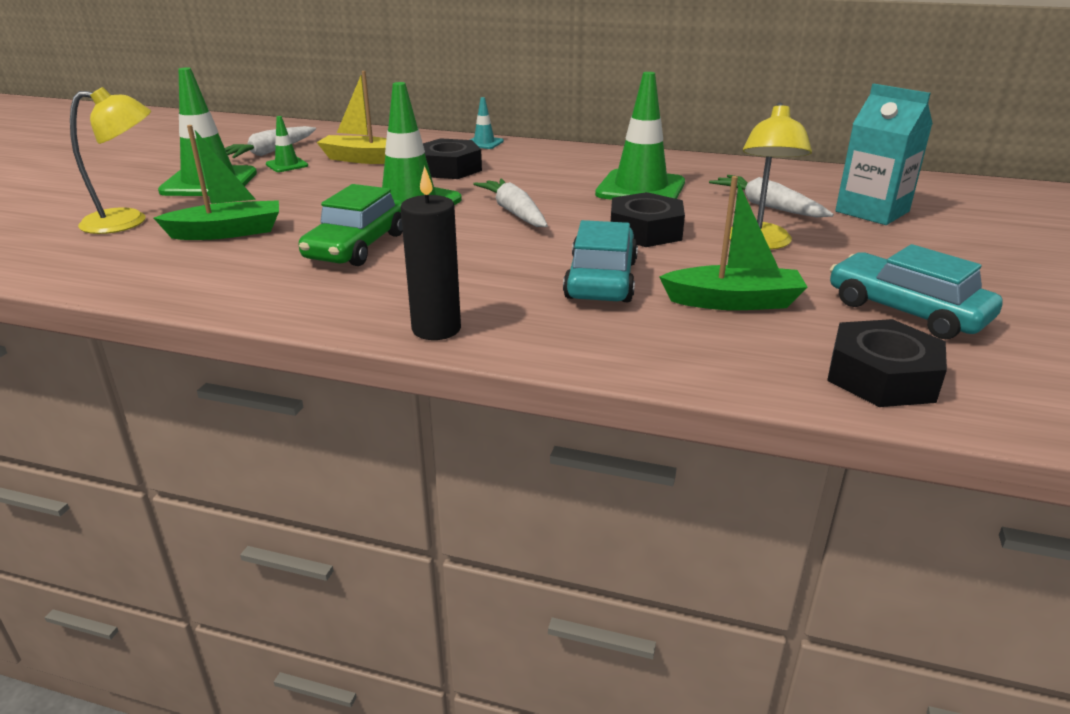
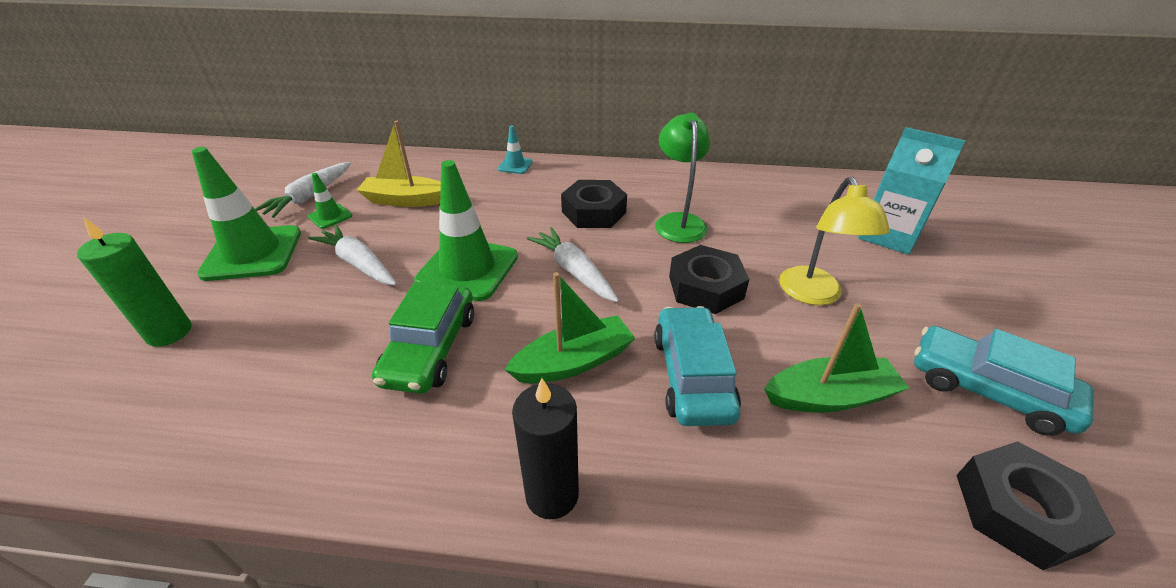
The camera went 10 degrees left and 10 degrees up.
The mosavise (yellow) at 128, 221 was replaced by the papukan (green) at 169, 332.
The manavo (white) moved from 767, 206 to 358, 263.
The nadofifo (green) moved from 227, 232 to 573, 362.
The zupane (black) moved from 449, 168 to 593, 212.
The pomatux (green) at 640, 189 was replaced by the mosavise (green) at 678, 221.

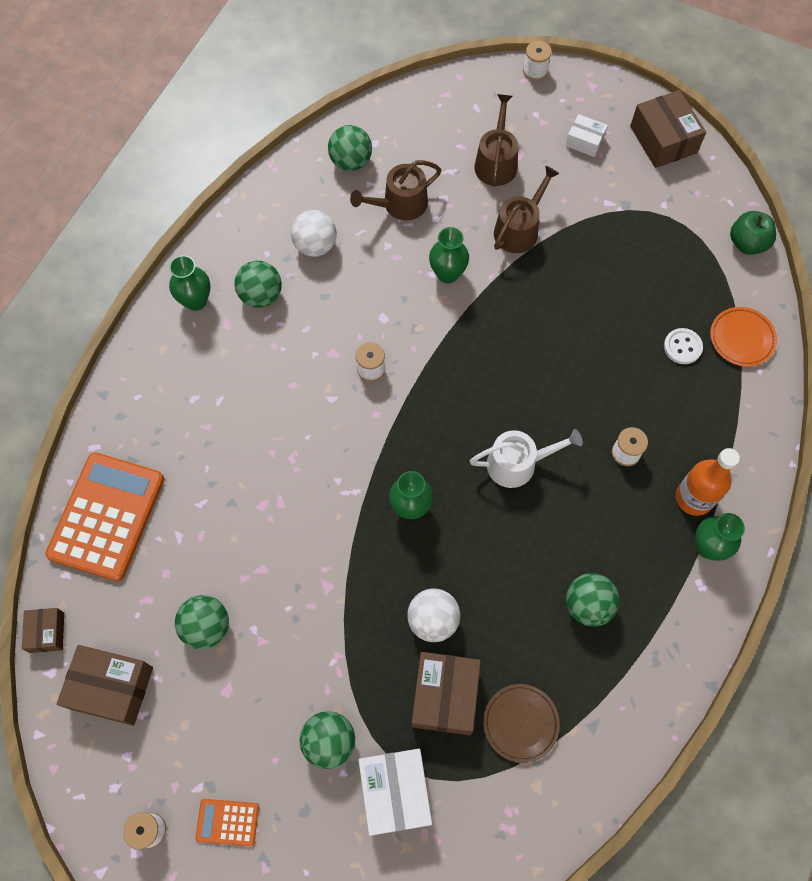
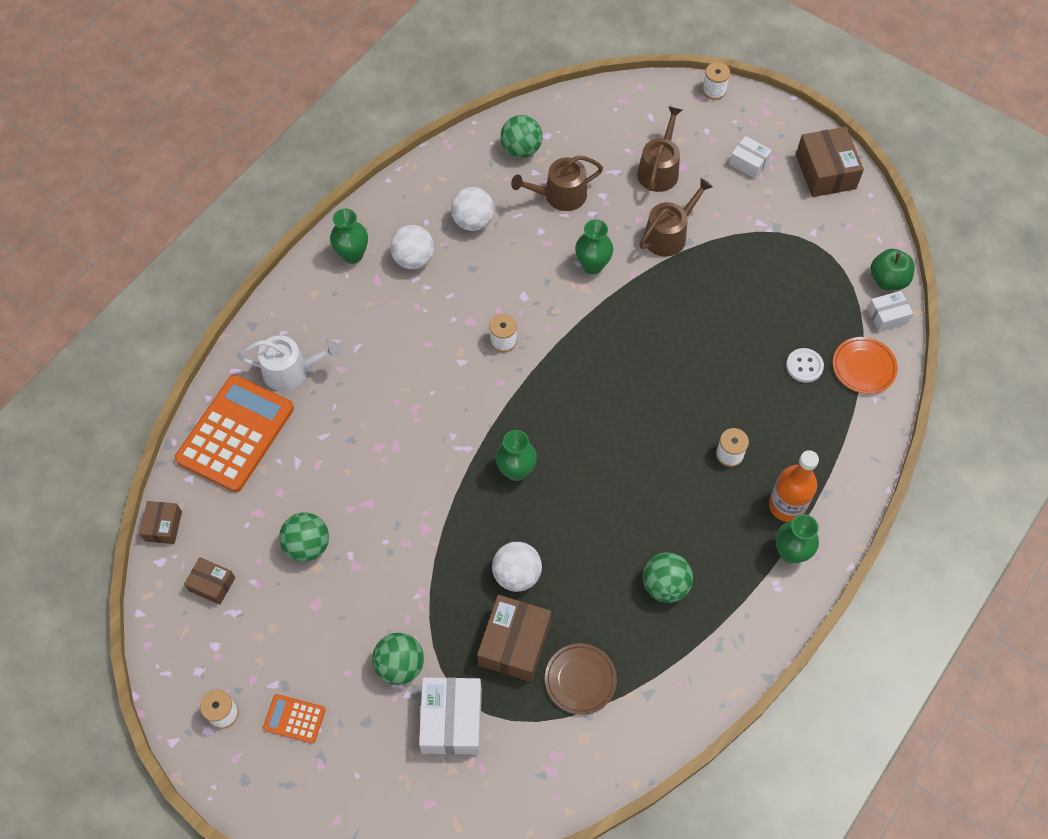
The camera went 10 degrees right and 5 degrees down.
The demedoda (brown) at 111, 688 changed to 0.57 times the size.
The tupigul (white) moved from 517, 463 to 291, 371.
The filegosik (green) at 261, 295 became the filegosik (white) at 413, 259.
The demedoda (white) at 887, 316 appeared.

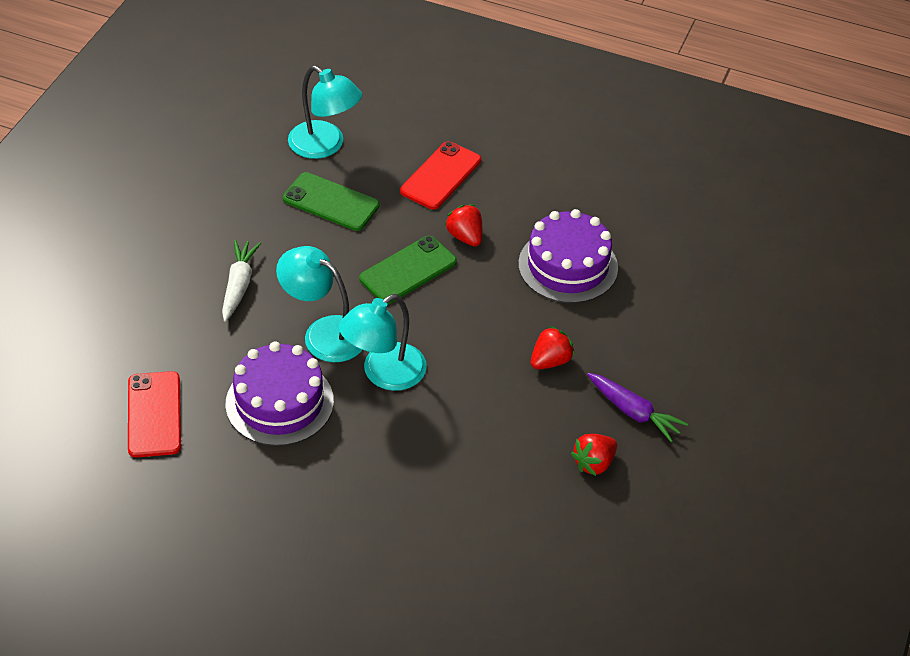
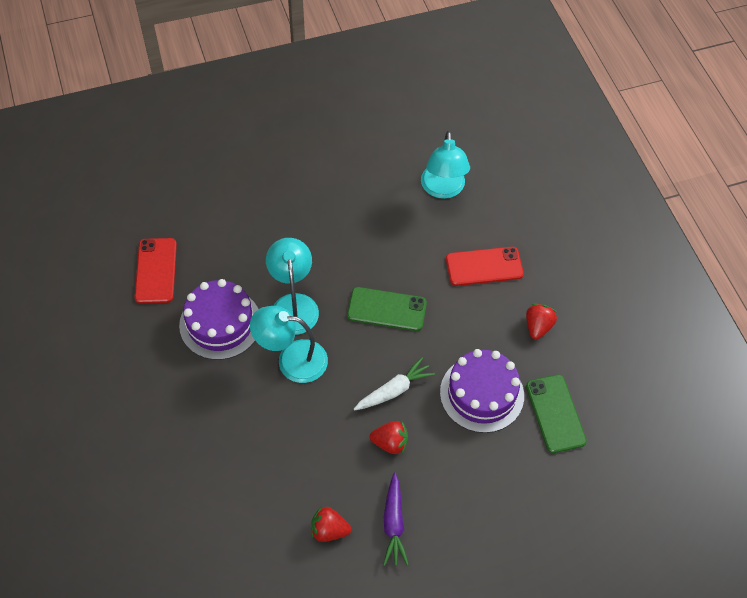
The camera went 50 degrees right and 10 degrees up.
The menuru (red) at 154, 414 turned 45 degrees counterclockwise.
The manavo (white) moved from 239, 285 to 394, 390.
The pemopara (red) moved from 465, 237 to 538, 327.
The menuru (green) moved from 331, 202 to 555, 413.

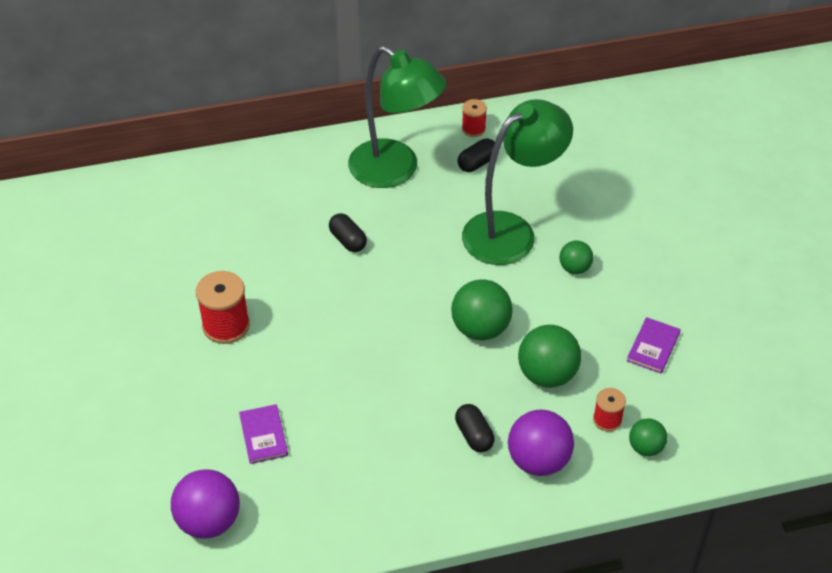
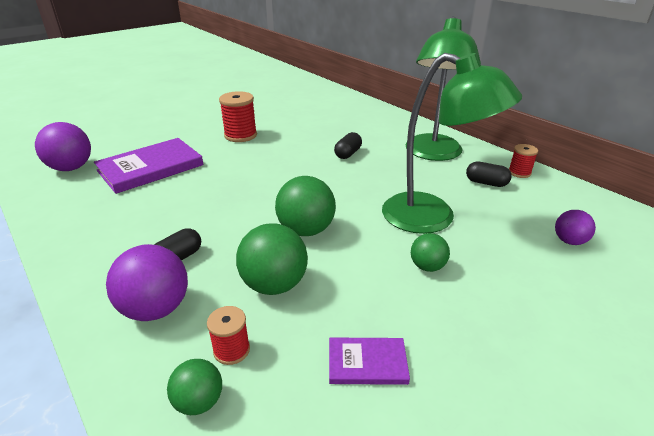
The camera went 65 degrees right and 15 degrees down.
The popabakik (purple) at 263, 435 changed to 2.00 times the size.
The filegosik (purple) at 569, 241 appeared.

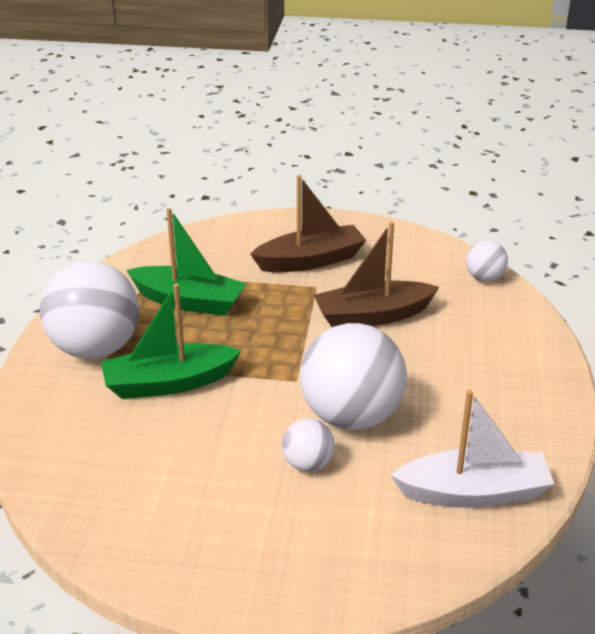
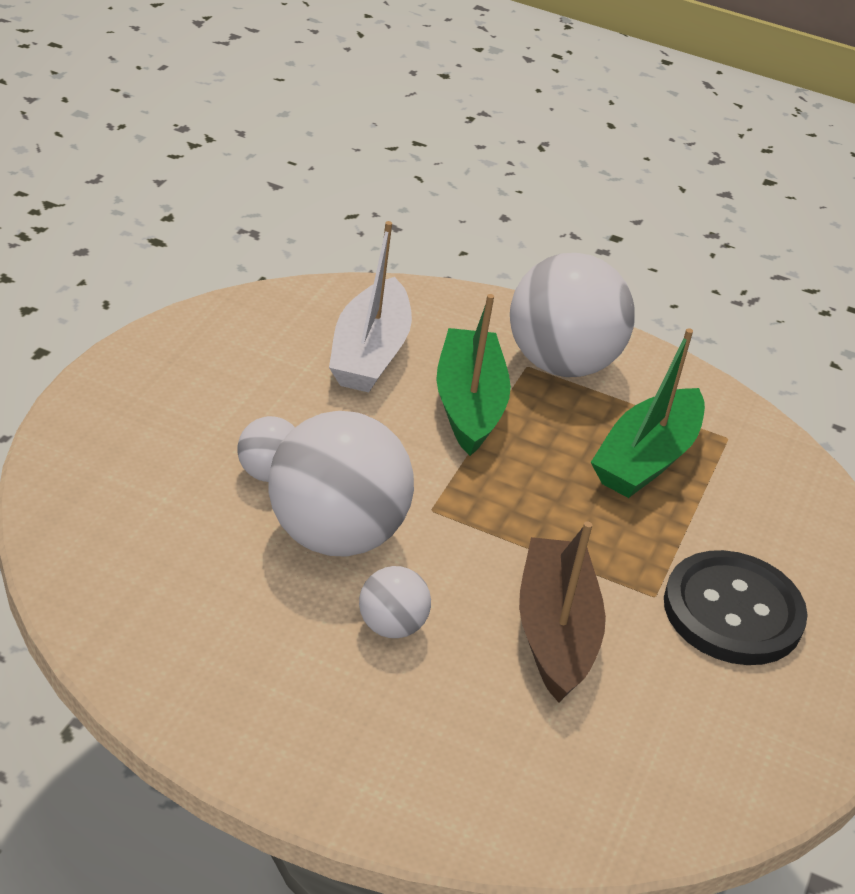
The camera went 100 degrees right and 5 degrees up.
The nadofifo (white) moved from 473, 492 to 369, 353.
The filegosik (white) moved from 484, 278 to 391, 626.
The nadofifo (brown) at 310, 261 was replaced by the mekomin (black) at 733, 611.

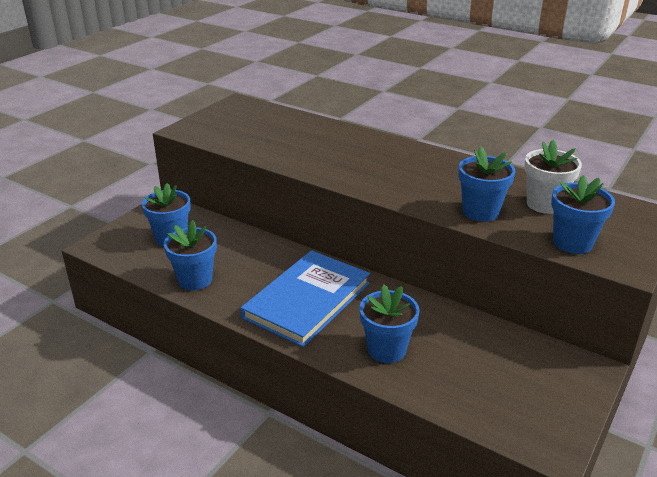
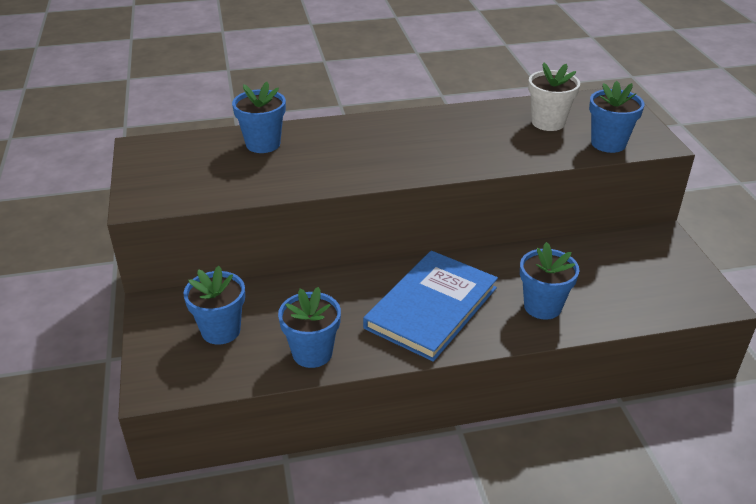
The camera went 45 degrees left and 5 degrees up.
The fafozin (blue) moved from 480, 212 to 263, 144.
The popabakik (blue) at 307, 300 turned 45 degrees clockwise.

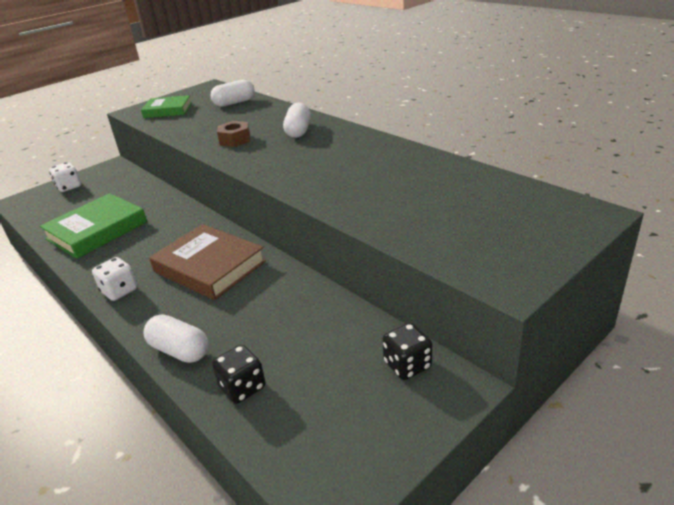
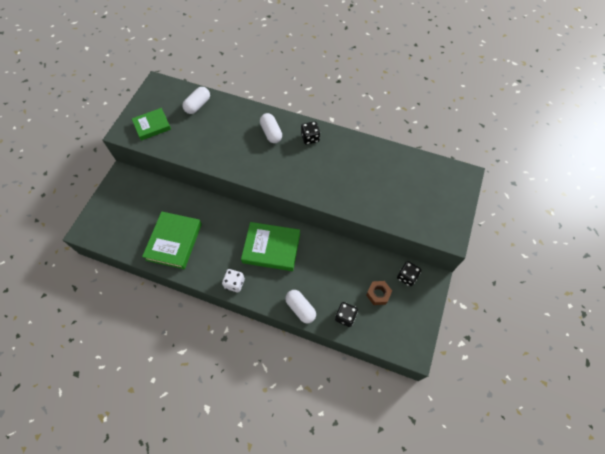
The camera went 30 degrees left and 30 degrees up.
The popabakik (brown) at 209, 266 became the popabakik (green) at 271, 248.
The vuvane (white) at 180, 350 turned 45 degrees clockwise.
The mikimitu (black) at 310, 138 appeared.
The zupane (brown) moved from 235, 140 to 378, 294.
The mikimitu (white) at 69, 187 disappeared.

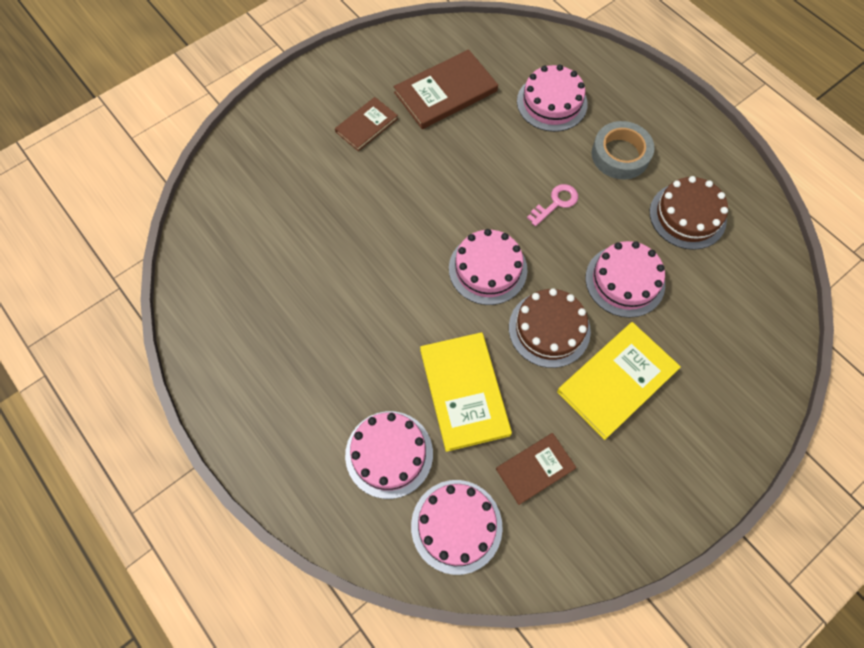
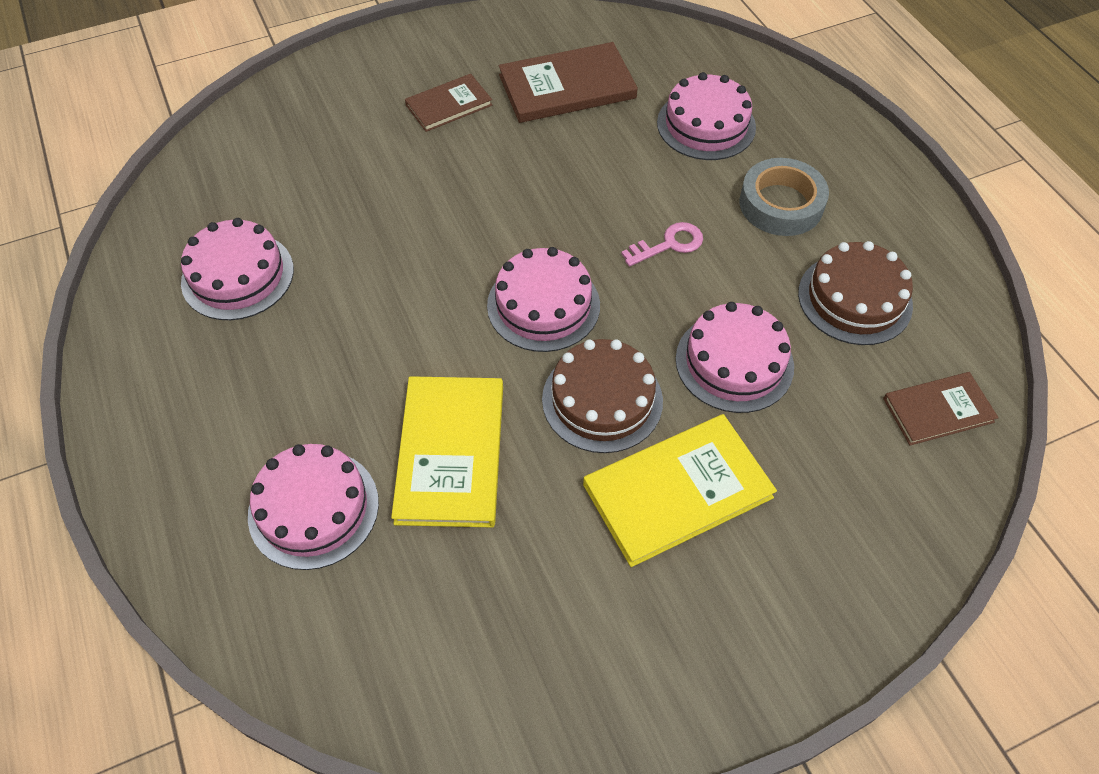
The camera went 15 degrees right and 10 degrees down.
The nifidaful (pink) moved from 456, 526 to 238, 275.
The popabakik (brown) moved from 535, 469 to 938, 410.

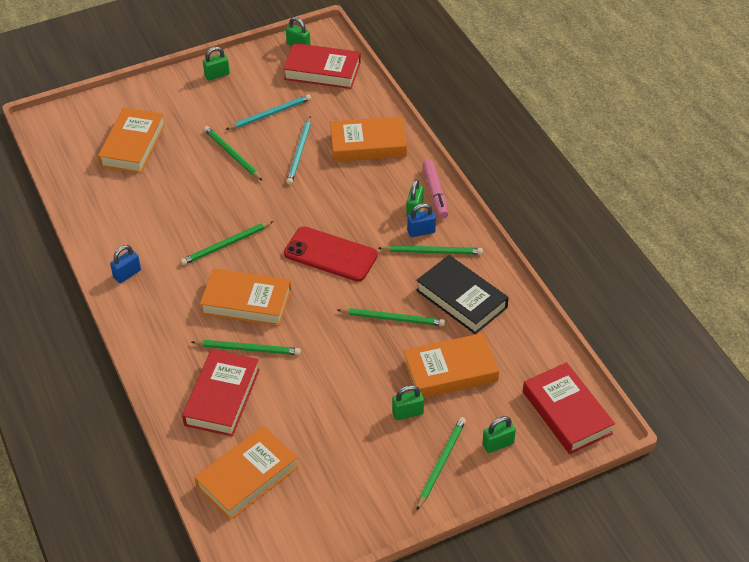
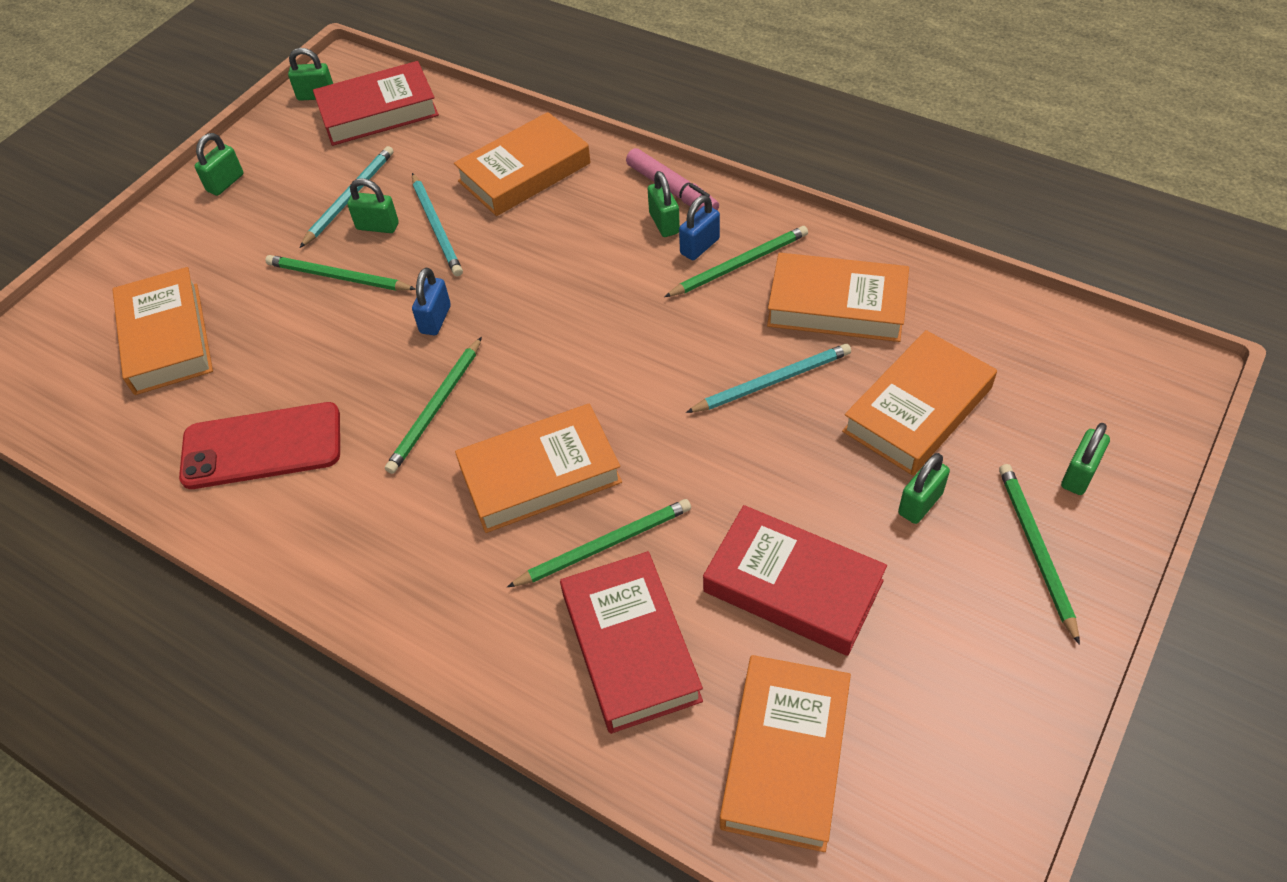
The camera went 30 degrees left and 5 degrees up.
The menuru (red) moved from 330, 254 to 262, 446.
The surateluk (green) at 377, 226 appeared.
The surateluk (blue) moved from 127, 274 to 435, 319.
The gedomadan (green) at 393, 318 became the gedomadan (turquoise) at 772, 381.
The popabakik (red) moved from 567, 412 to 793, 586.
The popabakik (black) at 461, 299 became the popabakik (orange) at 837, 305.

